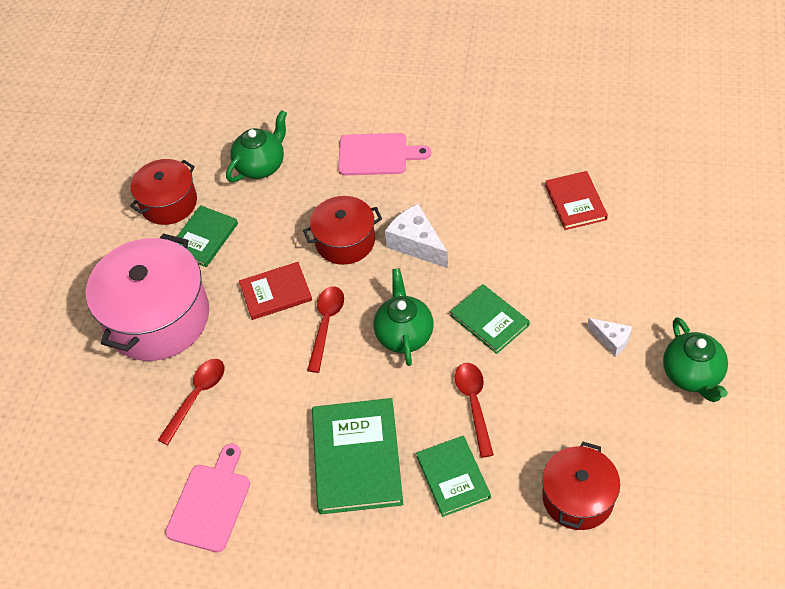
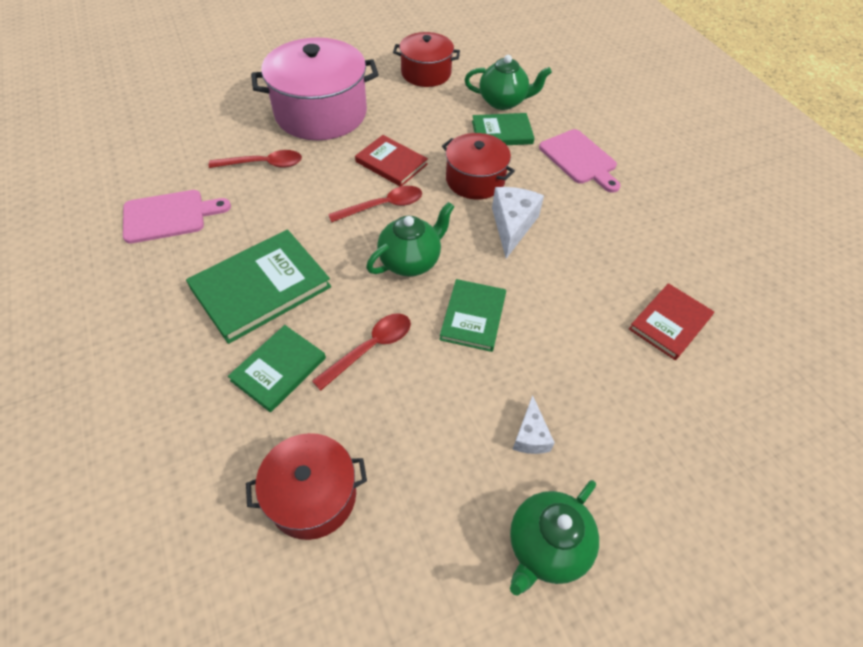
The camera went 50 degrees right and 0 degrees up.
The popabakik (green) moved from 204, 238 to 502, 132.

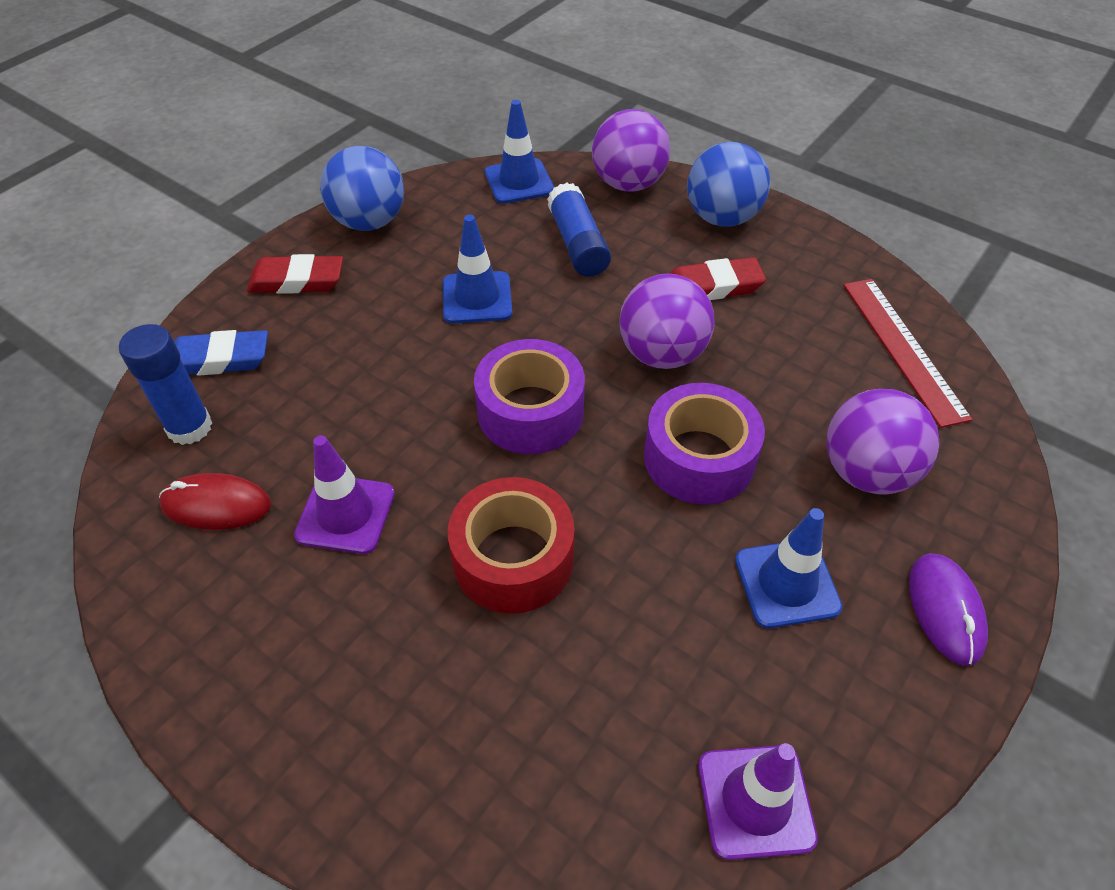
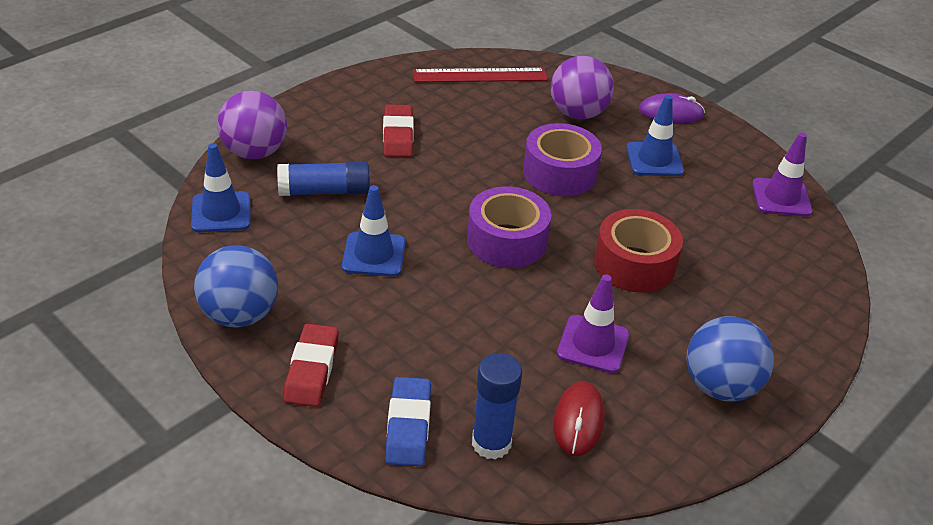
The camera went 85 degrees left and 10 degrees down.
The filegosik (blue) moved from 722, 218 to 720, 386.
The filegosik (purple) at 662, 354 disappeared.

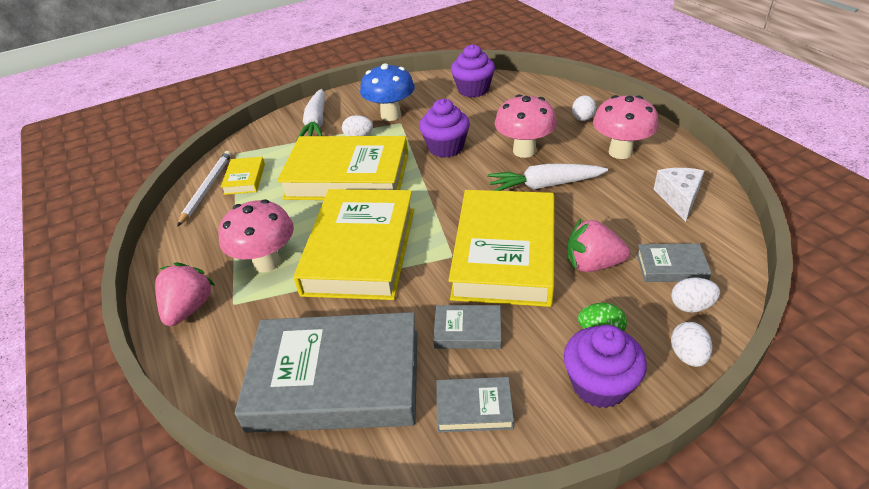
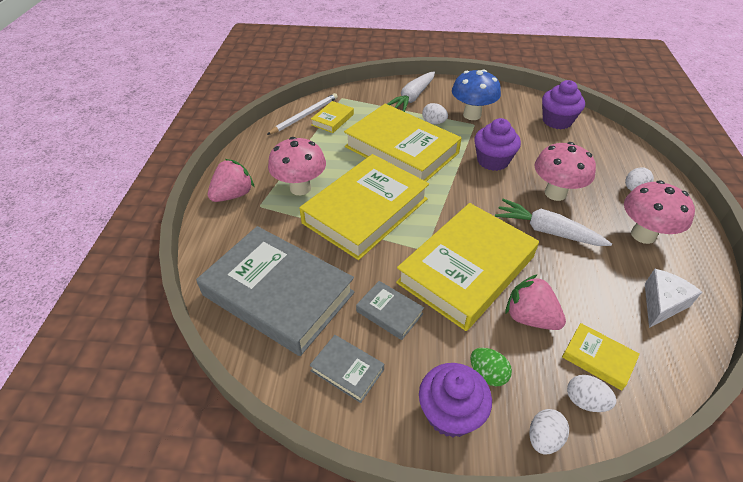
The camera went 30 degrees right and 5 degrees up.
The popabakik (grey) at 671, 267 became the popabakik (yellow) at 598, 358.

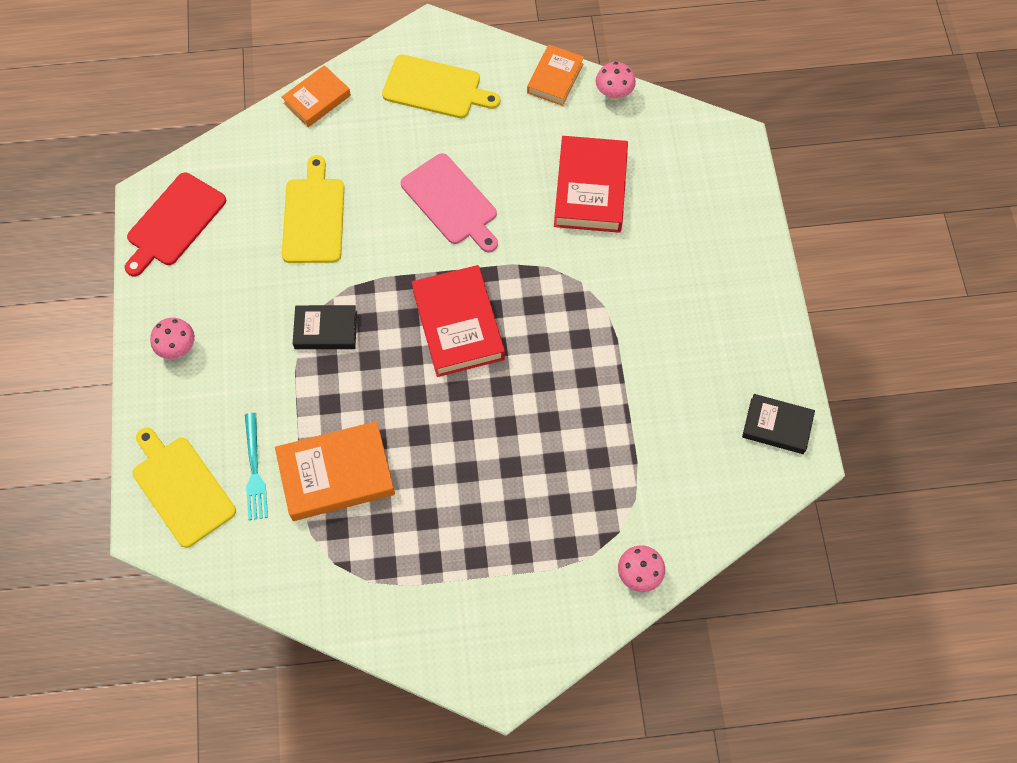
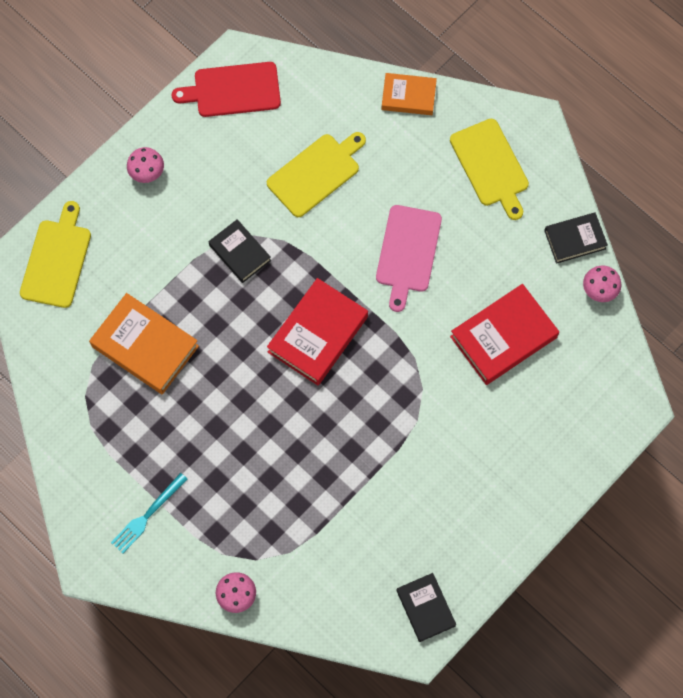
The camera went 50 degrees right and 5 degrees up.
The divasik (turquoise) moved from 254, 470 to 148, 515.
The popabakik (orange) at 555, 78 became the popabakik (black) at 575, 239.

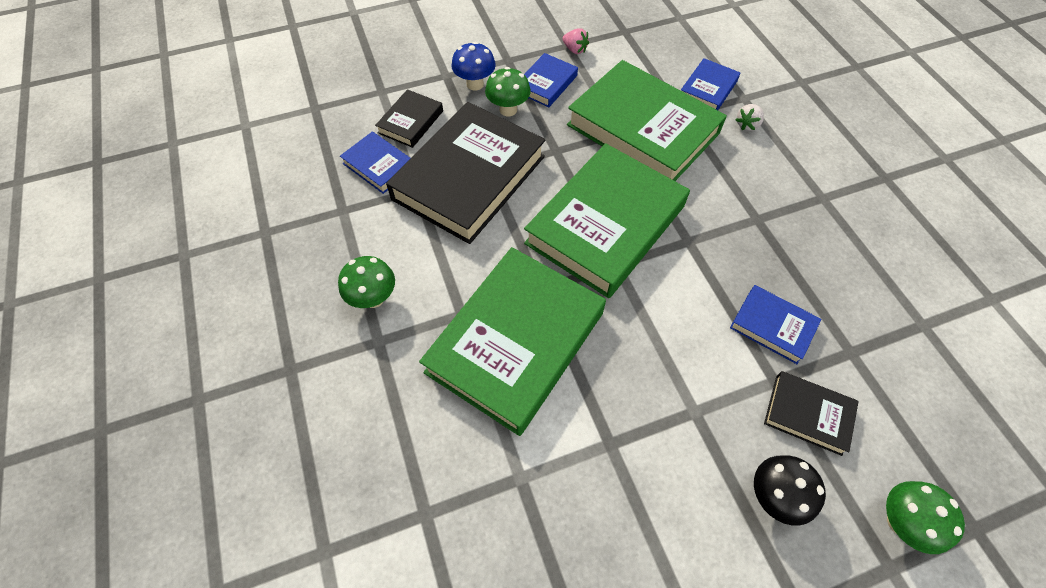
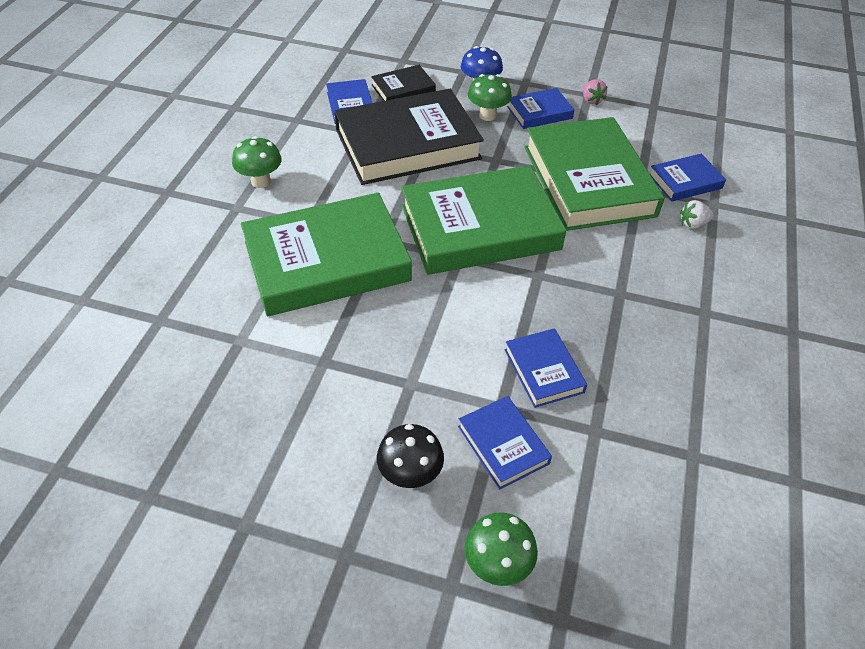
The camera went 35 degrees right and 10 degrees down.
The popabakik (black) at 807, 414 became the popabakik (blue) at 503, 445.

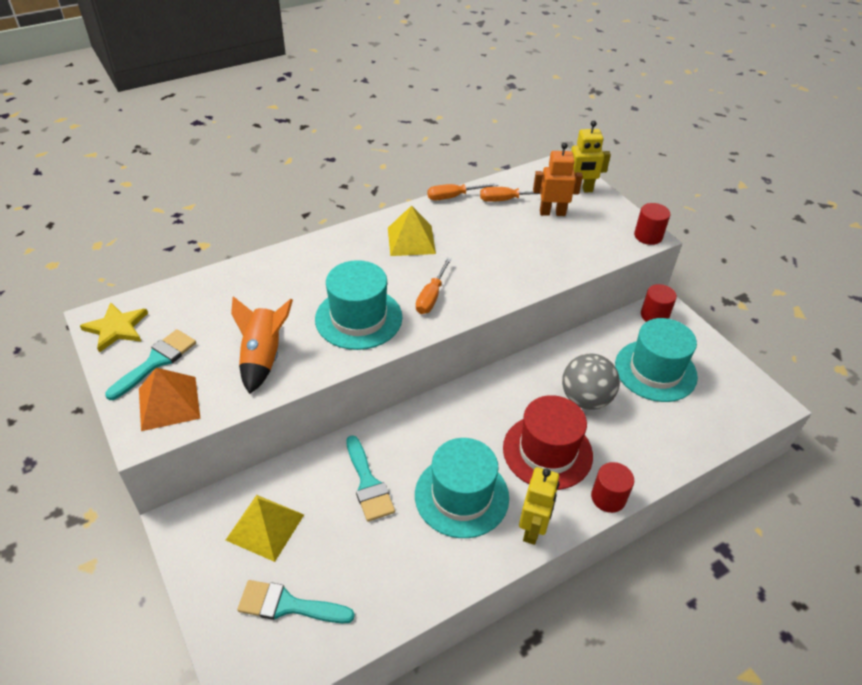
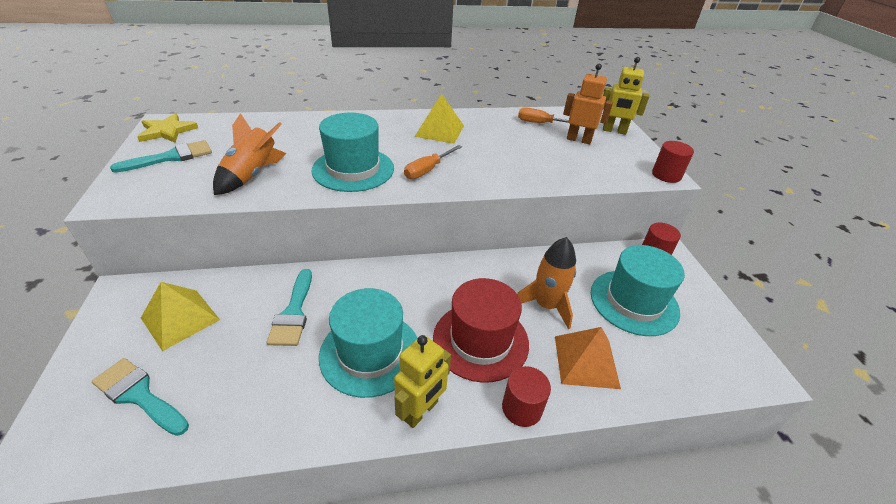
The camera went 20 degrees right and 5 degrees down.
The filegosik (grey) at 585, 399 was replaced by the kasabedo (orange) at 546, 305.
The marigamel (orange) moved from 169, 403 to 586, 361.
The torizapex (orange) at 453, 197 disappeared.

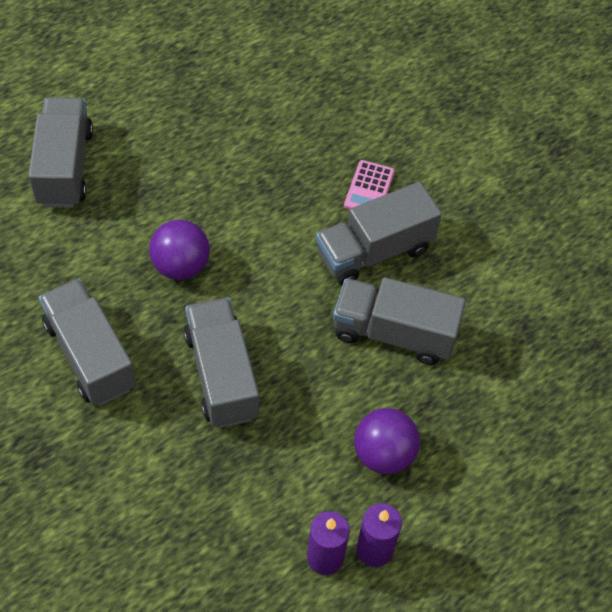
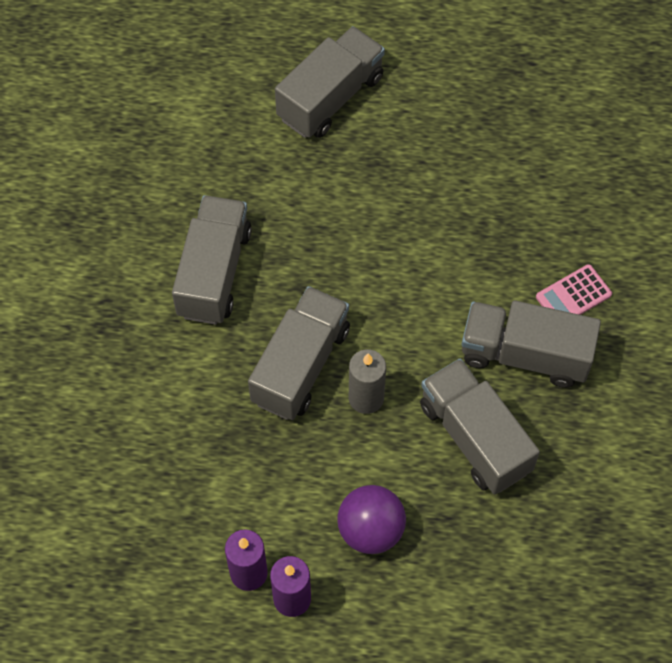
The camera went 45 degrees right and 5 degrees up.
The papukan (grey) at 366, 398 appeared.
The filegosik (purple) at 181, 266 disappeared.

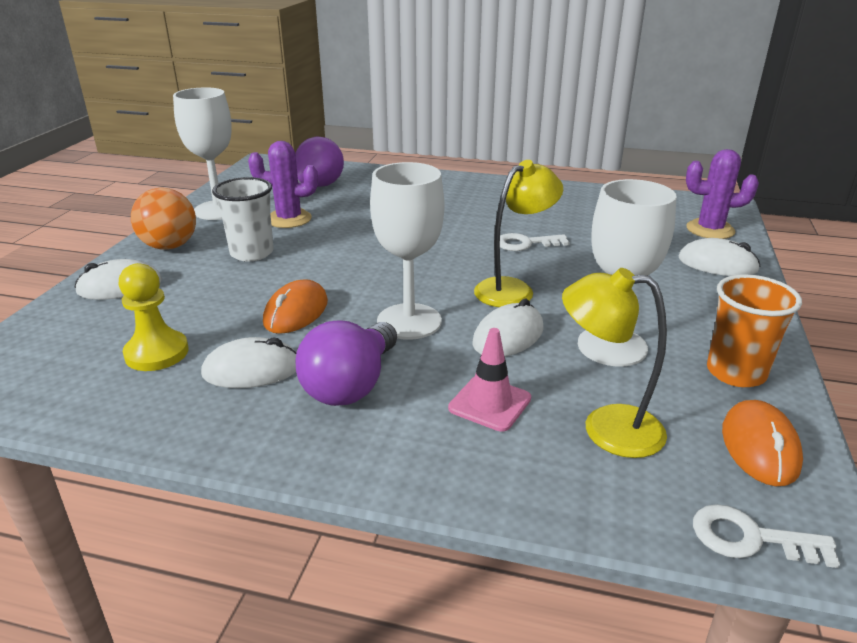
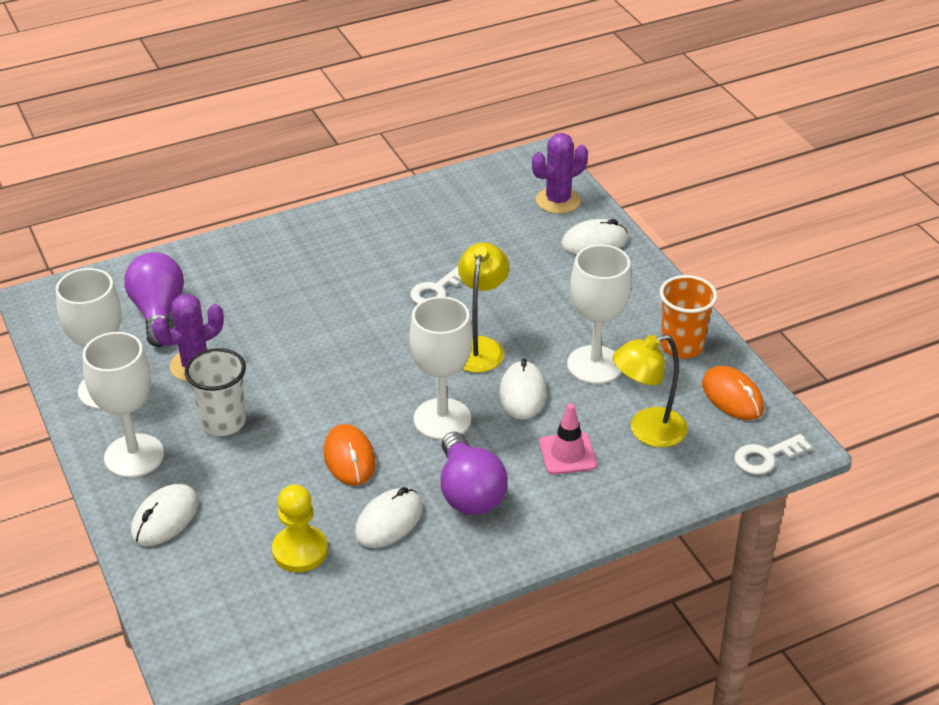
The camera went 40 degrees left and 10 degrees up.
The filegosik (orange) at 169, 246 was replaced by the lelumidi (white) at 134, 456.

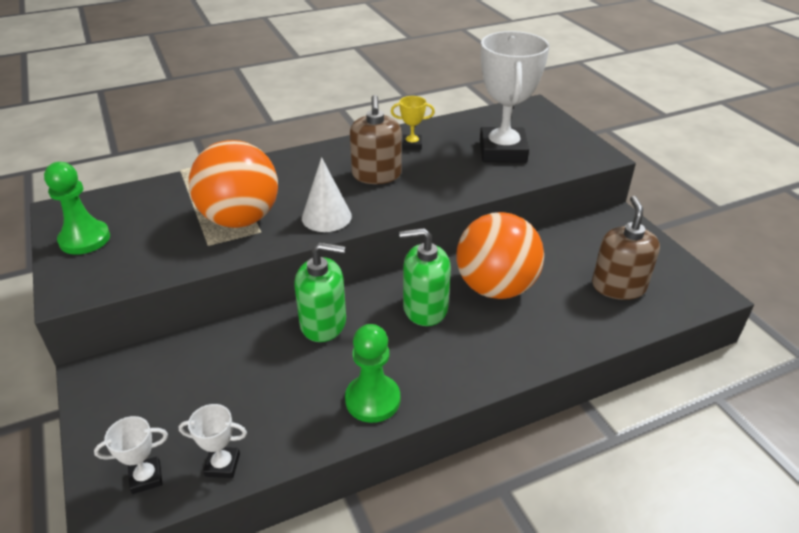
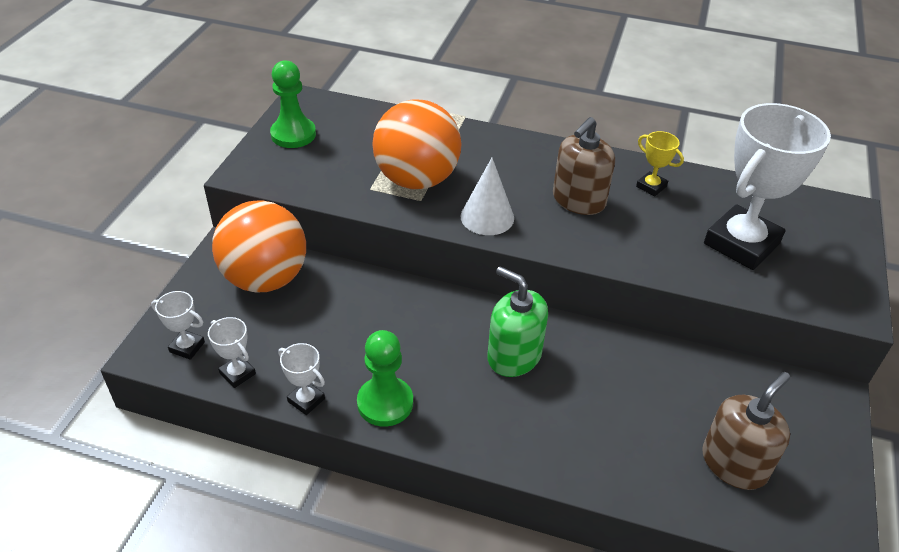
The camera went 40 degrees right and 5 degrees up.
The filegosik (orange) moved from 495, 288 to 265, 279.
The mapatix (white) at 306, 400 appeared.
The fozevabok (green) at 323, 323 disappeared.

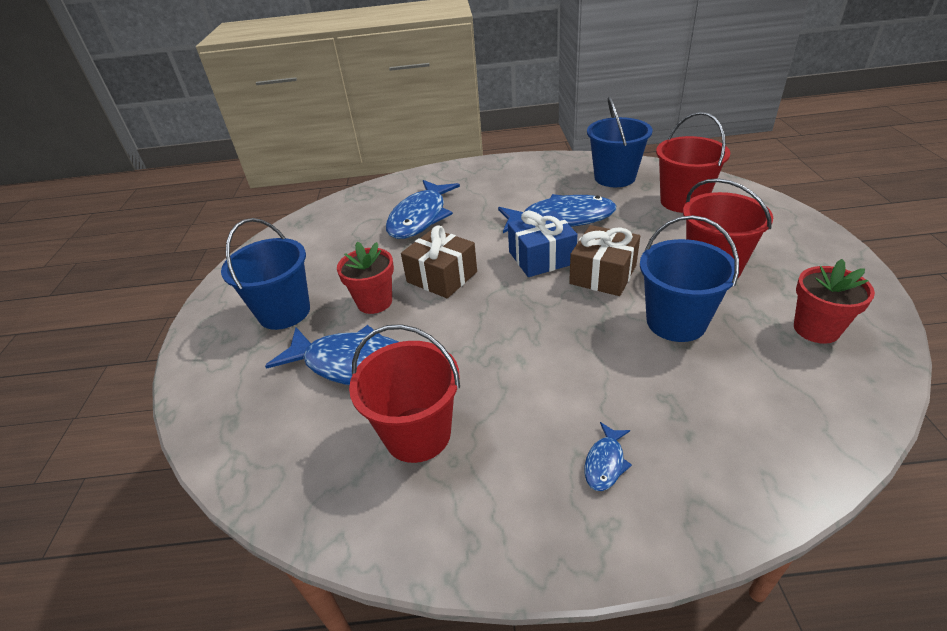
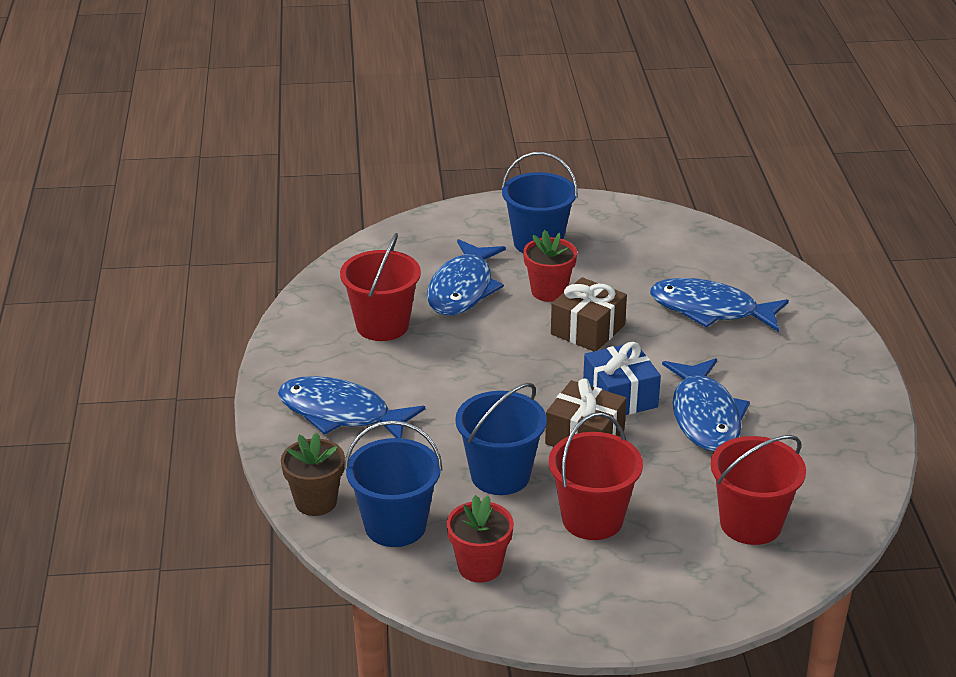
The camera went 85 degrees right and 5 degrees down.
The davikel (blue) at 605, 463 changed to 2.33 times the size.
The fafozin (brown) at 316, 502 appeared.
The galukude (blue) moved from 614, 177 to 395, 526.

